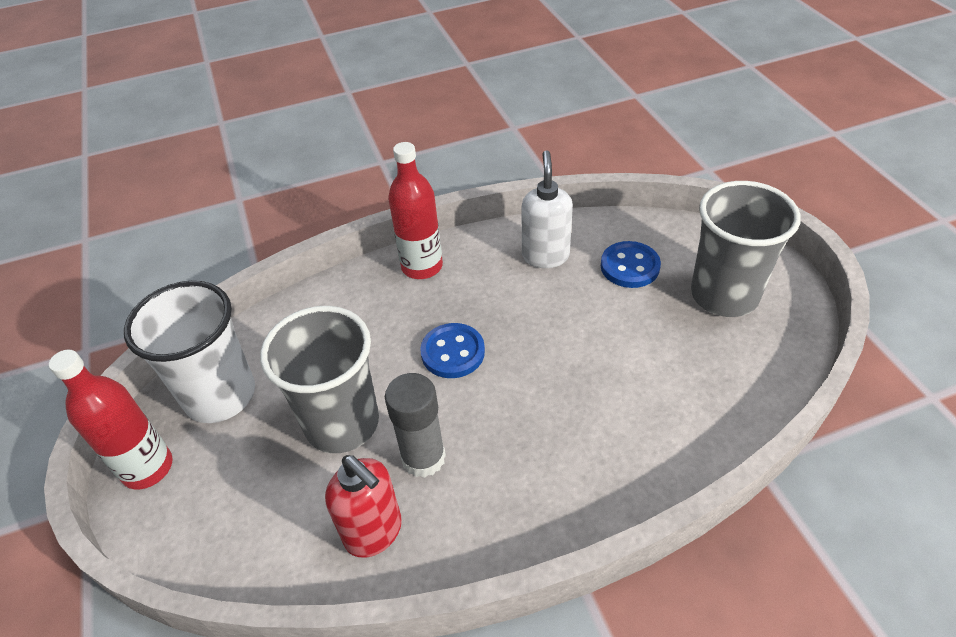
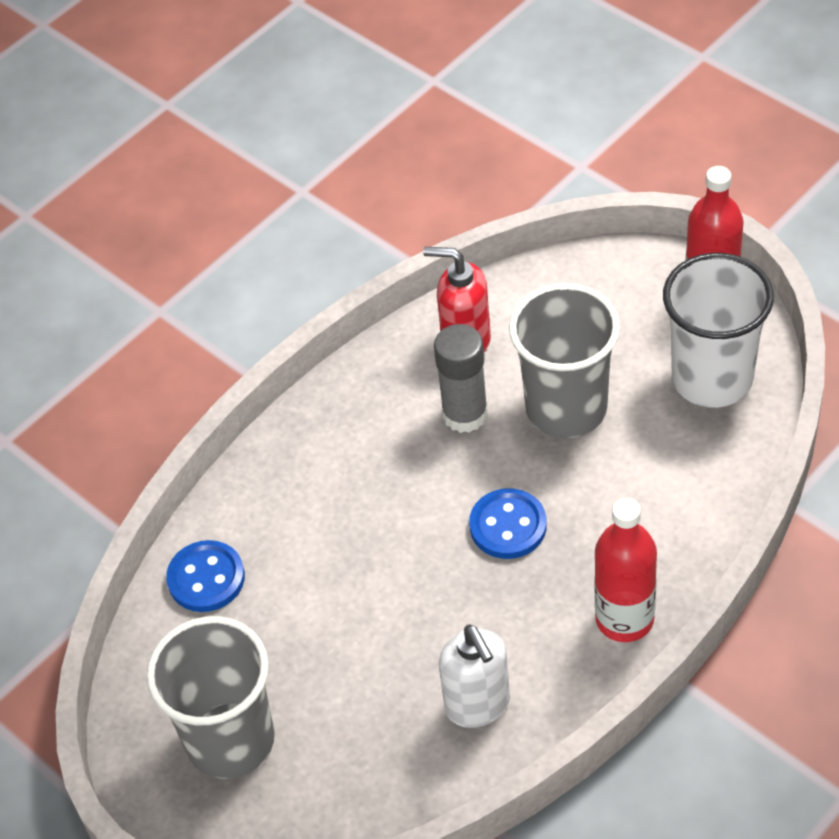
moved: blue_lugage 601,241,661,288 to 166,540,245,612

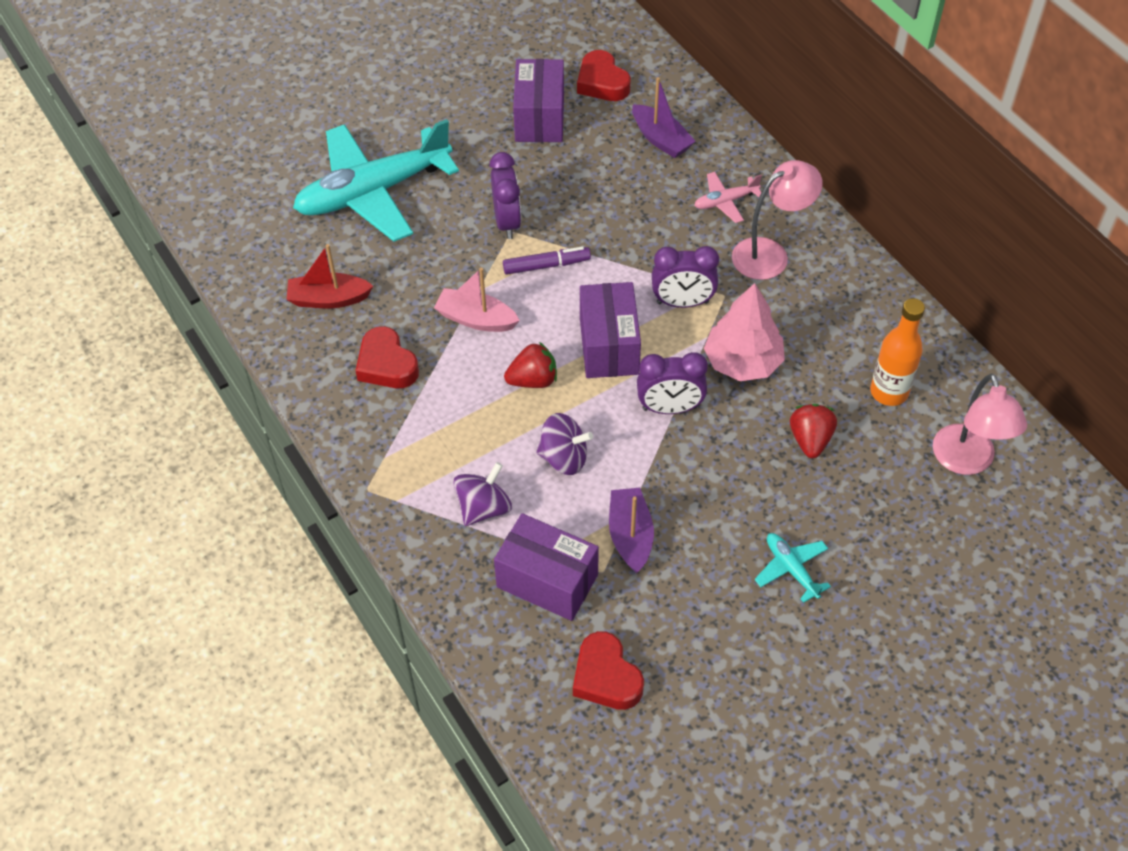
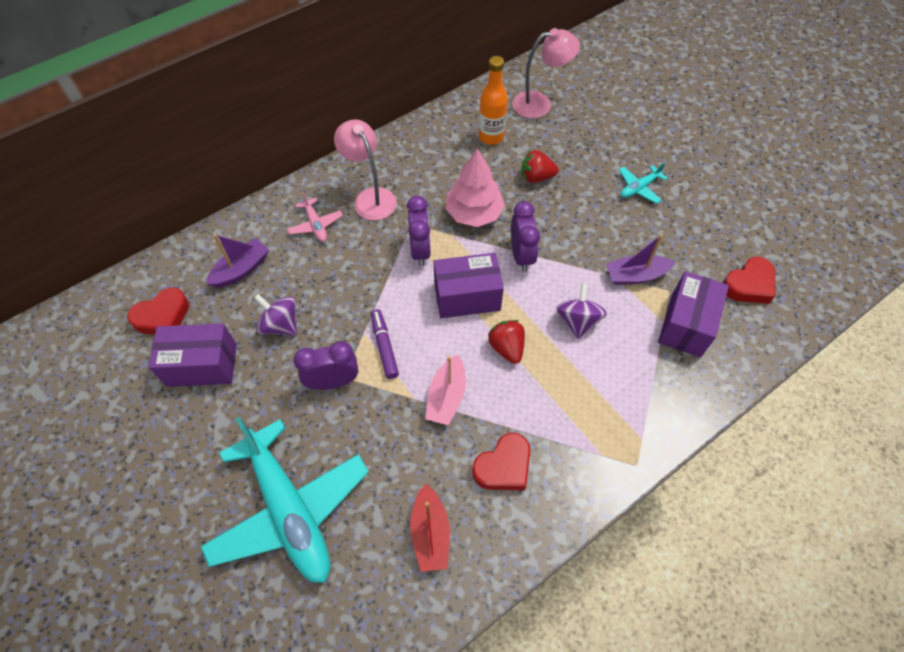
moved: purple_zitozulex 453,462,512,526 to 254,294,297,336

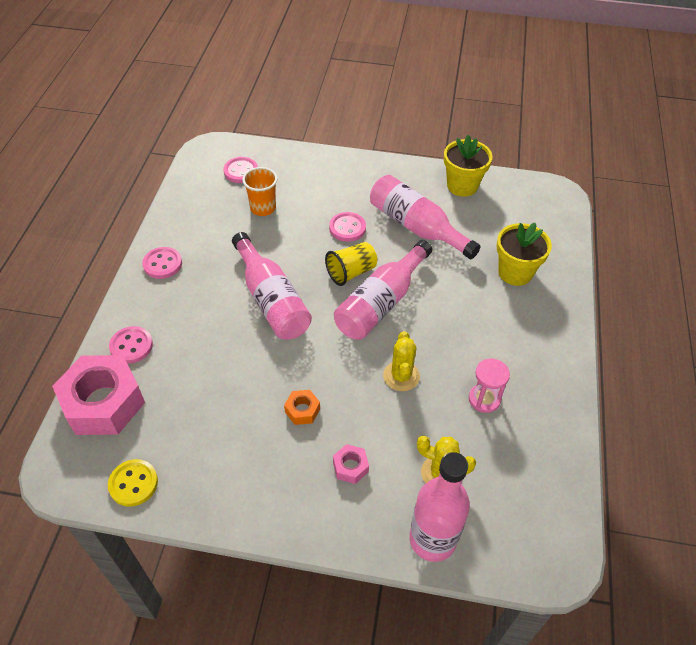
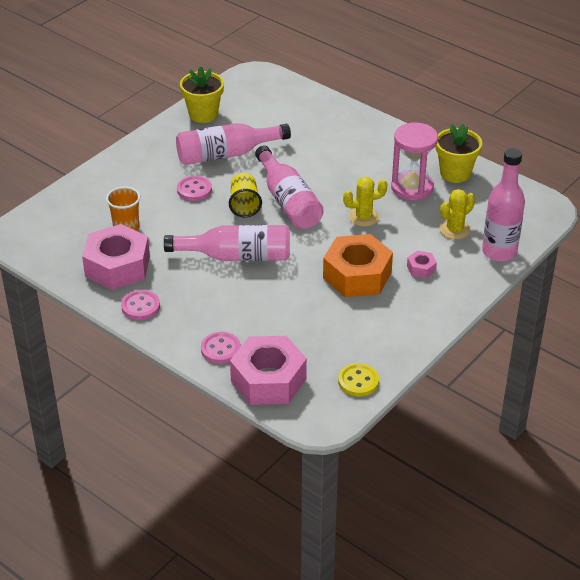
removed: pink_lugage 223,157,258,183
added: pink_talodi 82,224,150,290
moved: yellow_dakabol 497,223,552,286 to 436,123,482,183
turned: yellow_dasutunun 383,331,420,391 = 343,177,387,227 45 degrees counterclockwise
resized: orange_talodi 284,390,320,425 = 323,234,393,297 x2.33; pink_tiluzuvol 469,359,510,413 = 391,123,438,200 x1.66

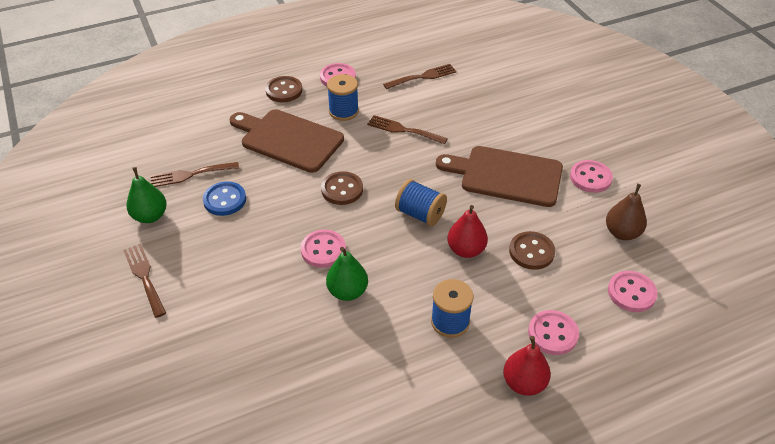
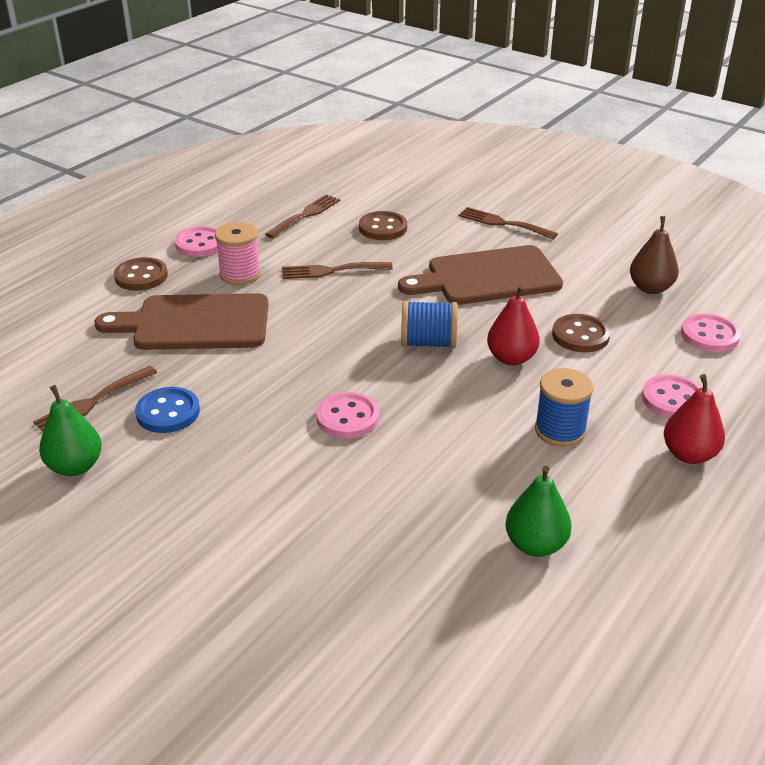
removed: pink_lugage 570,160,613,193
moved: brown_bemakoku 123,244,166,318 to 458,207,558,239; brown_lugage 321,171,363,205 to 359,211,407,240; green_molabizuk 326,247,368,301 to 505,466,572,557
recoloured: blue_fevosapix 327,74,359,121 to pink_fevosapix 215,222,261,285

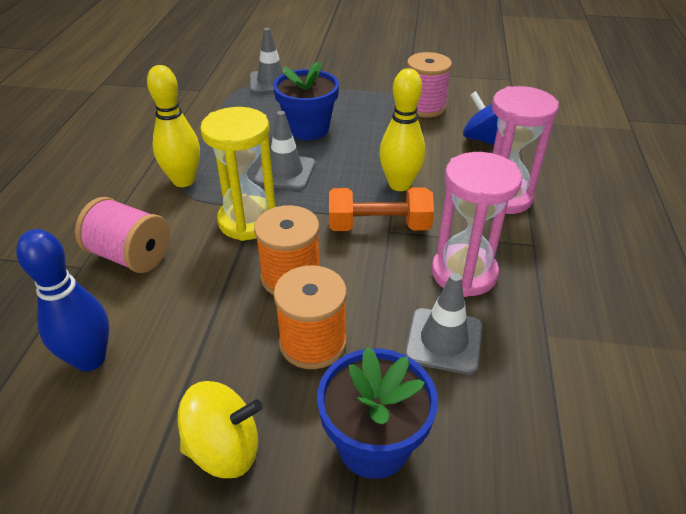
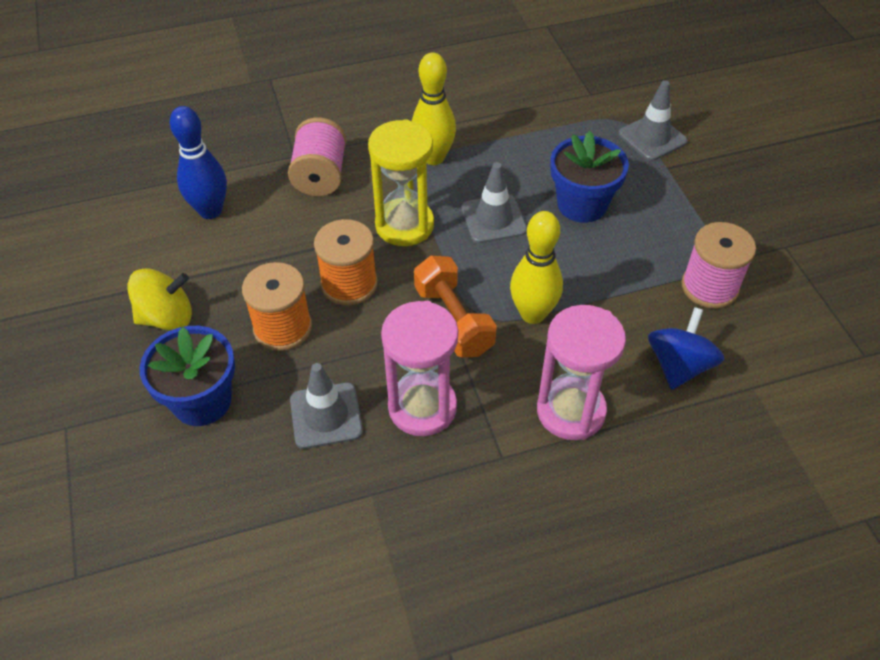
turned: yellow_zitozulex 178,381,263,478 = 127,268,192,331 75 degrees counterclockwise

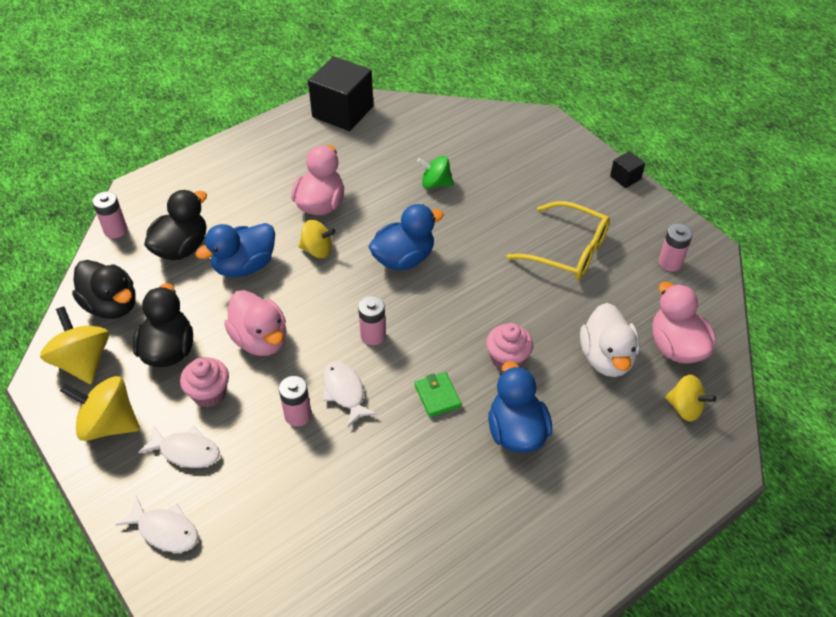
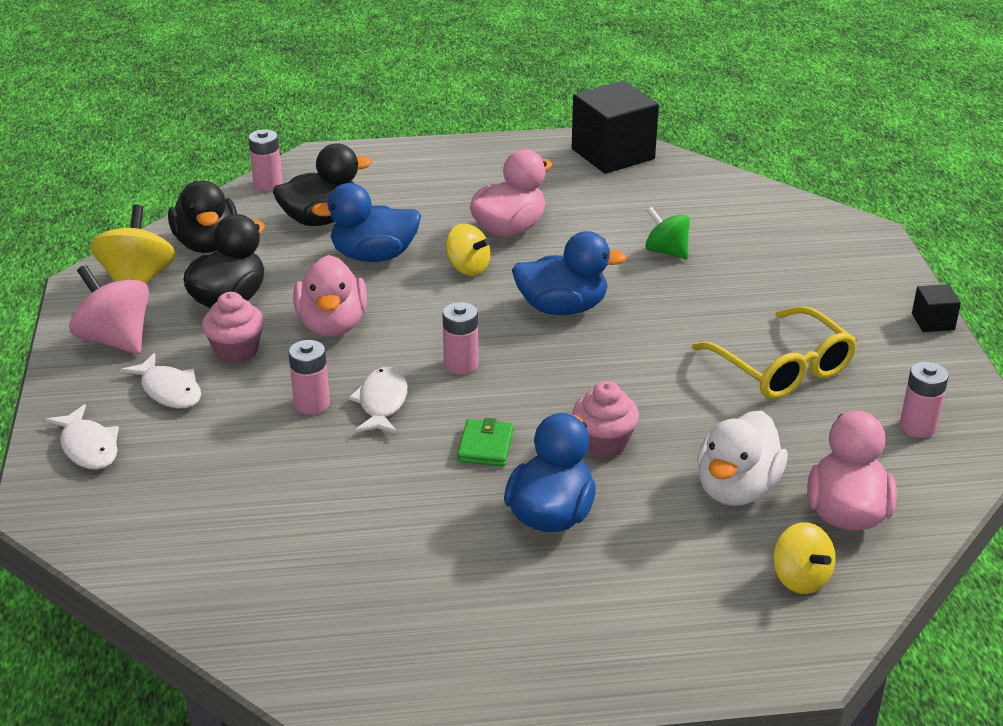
recoloured: yellow_zitozulex 60,376,140,441 to pink_zitozulex 69,265,149,354

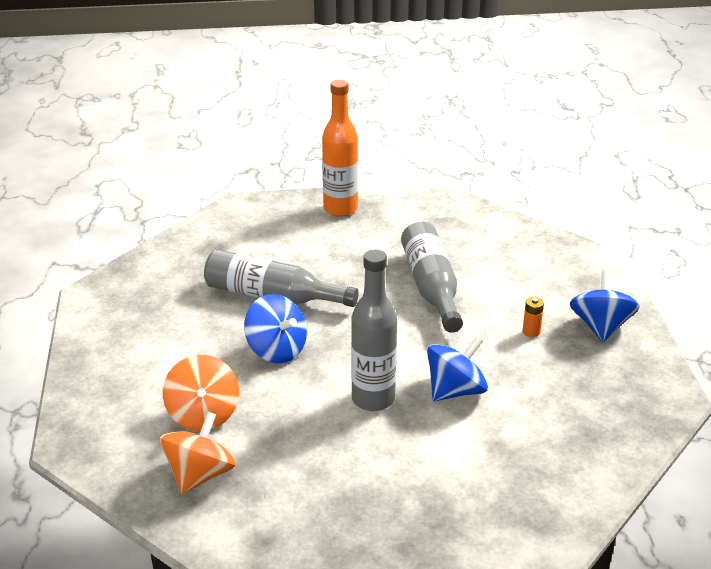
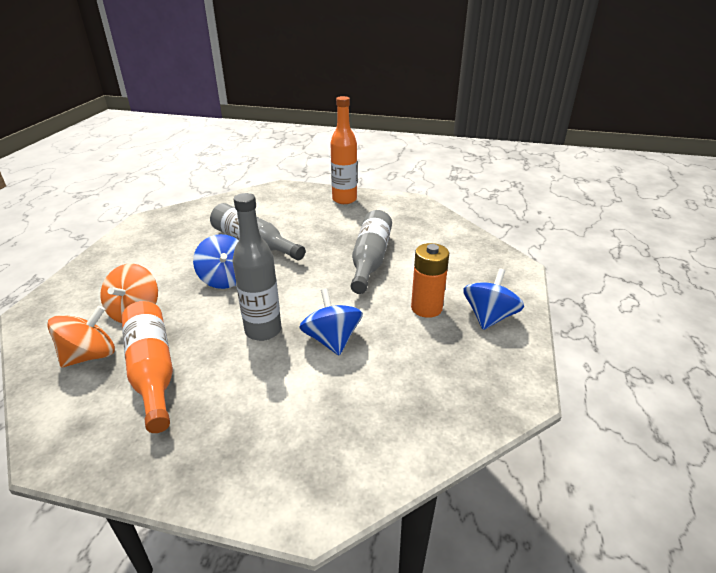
added: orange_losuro 122,301,173,433
turned: blue_zitozulex 427,336,488,401 = 300,288,363,355 90 degrees counterclockwise
resized: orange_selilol 523,297,544,337 = 411,243,449,318 x2.06

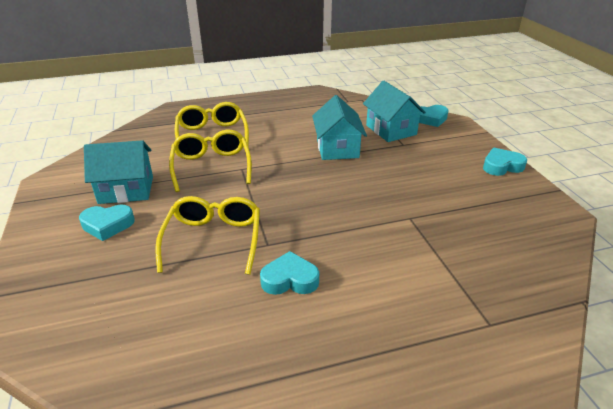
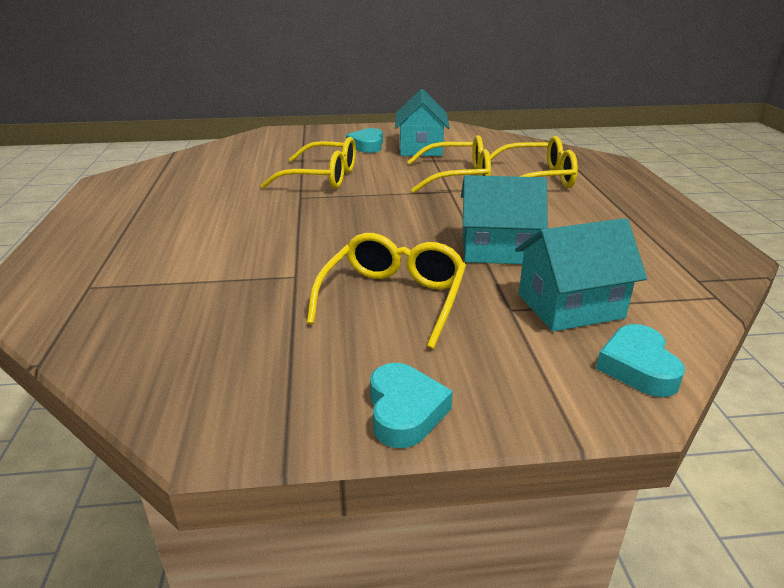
removed: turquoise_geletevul 260,251,319,295
added: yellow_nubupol 307,233,466,349

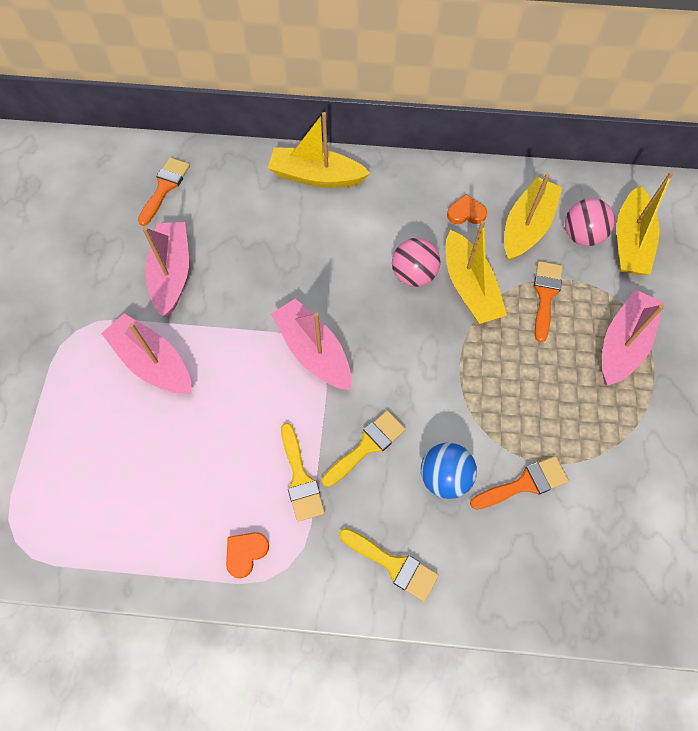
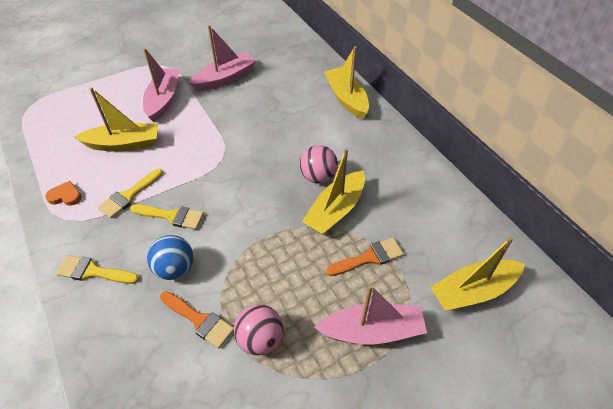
removed: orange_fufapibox 138,157,190,226; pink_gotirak 271,298,351,391; orange_geletevul 447,194,487,224
moved: yellow_gotirak 504,174,563,261 to 74,88,158,151; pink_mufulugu 565,198,615,246 to 234,304,283,355
turned: yellow_fufapibox 339,528,439,602 = 56,255,139,284 105 degrees clockwise

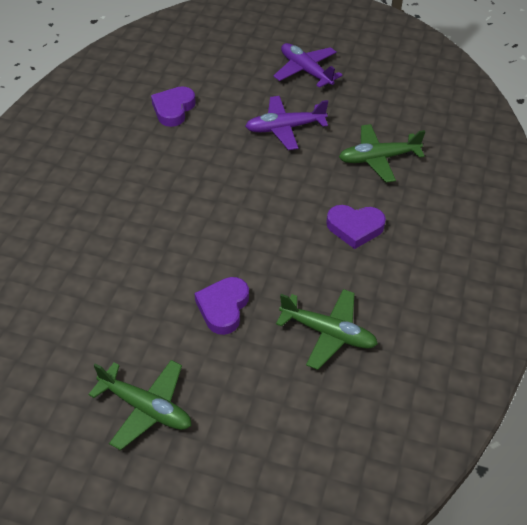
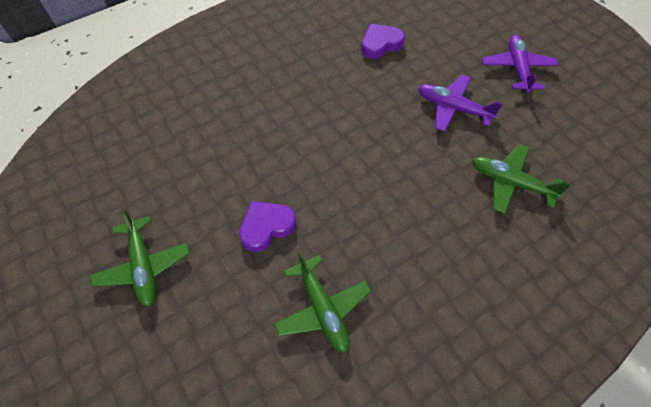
removed: purple_geletevul 326,205,386,249

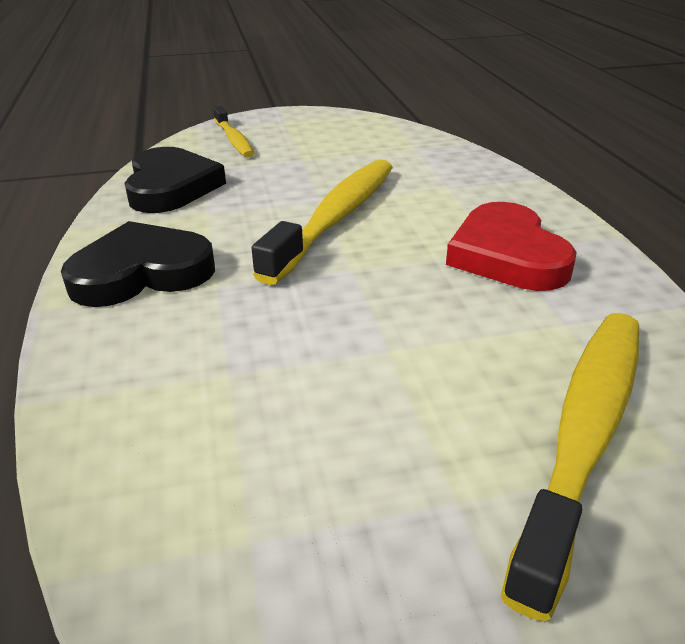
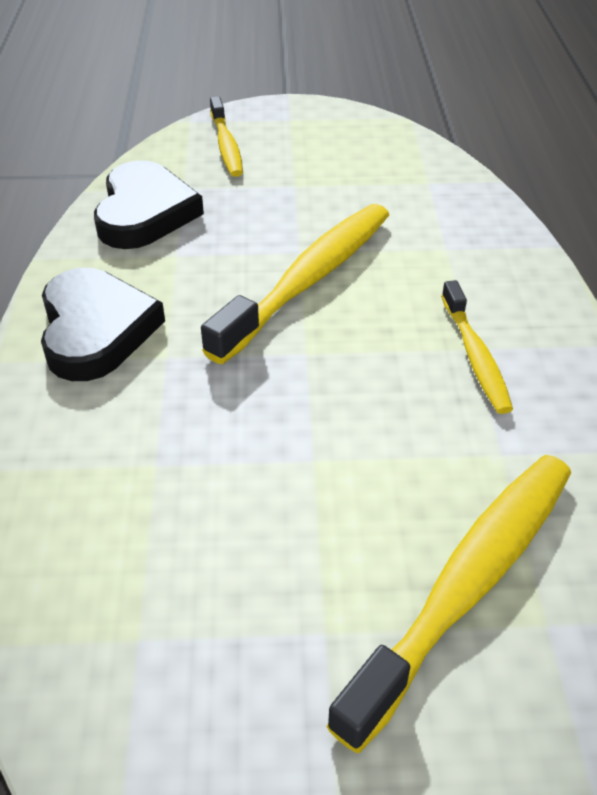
replaced: red_geletevul 446,202,577,291 to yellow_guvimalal 441,280,513,414
turned: black_geletevul 61,221,215,307 = 41,268,165,381 90 degrees clockwise

